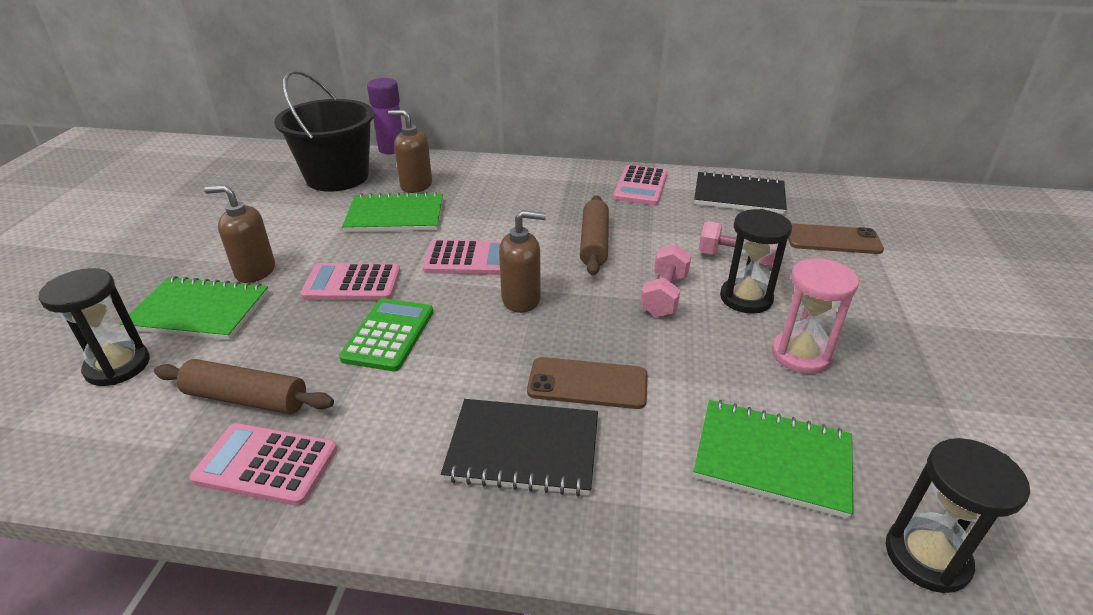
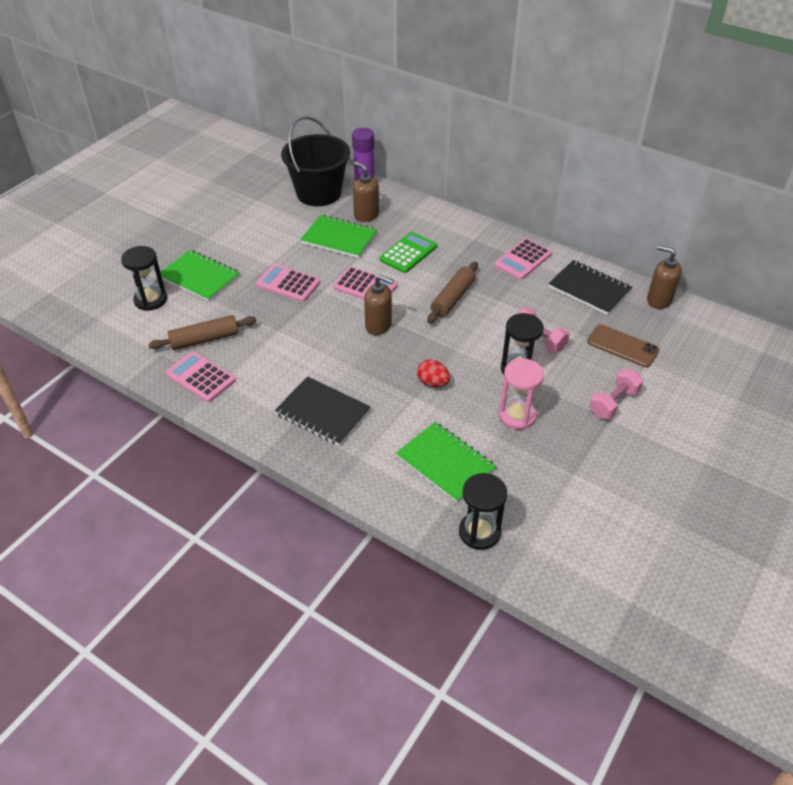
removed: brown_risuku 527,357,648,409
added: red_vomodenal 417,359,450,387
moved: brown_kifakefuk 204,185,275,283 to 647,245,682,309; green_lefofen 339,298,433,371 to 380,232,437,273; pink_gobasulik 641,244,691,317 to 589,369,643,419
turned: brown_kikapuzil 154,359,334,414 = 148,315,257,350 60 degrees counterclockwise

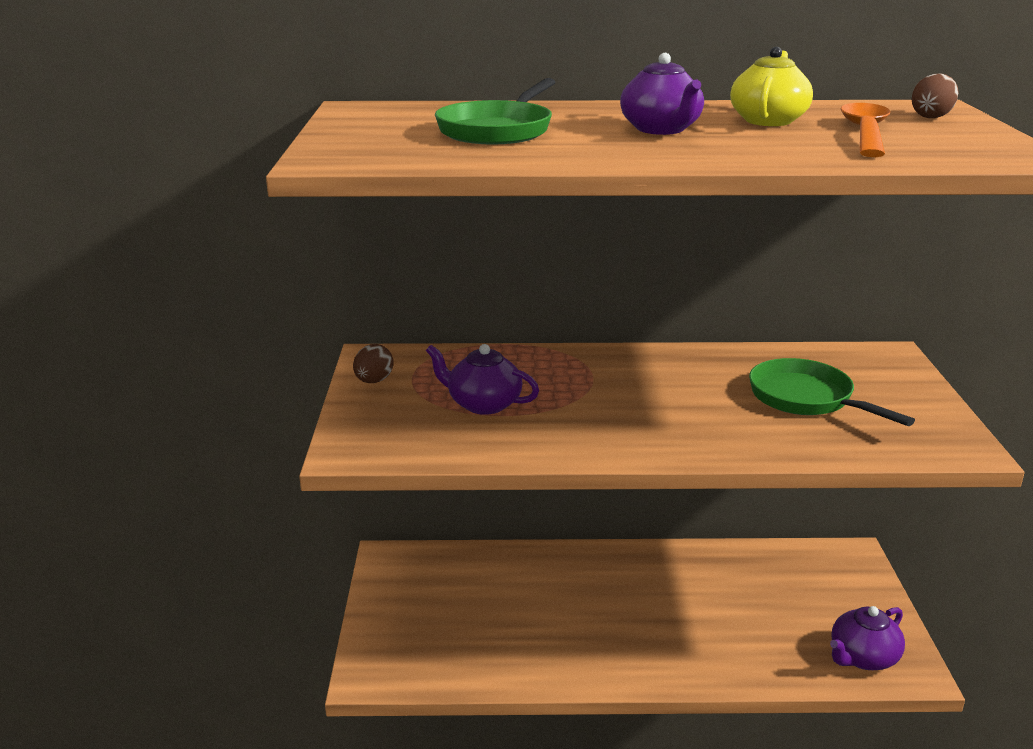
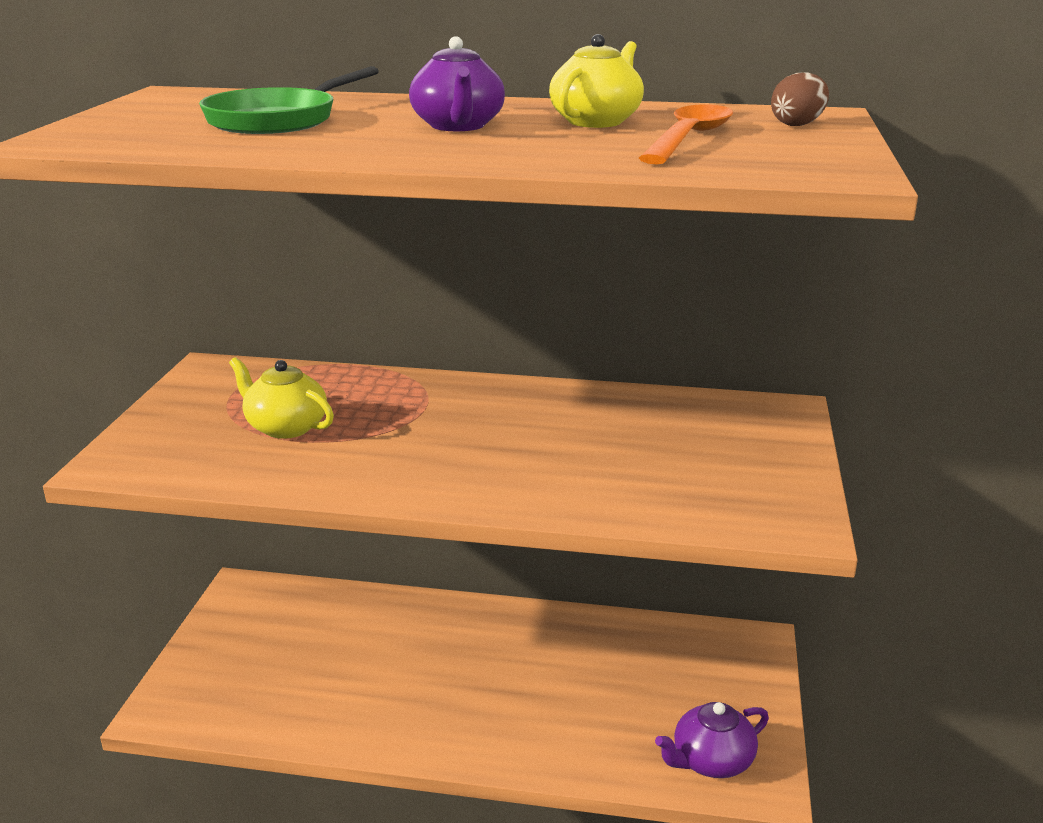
removed: brown_vomodenal 353,344,394,383; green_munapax 749,358,915,426
recoloured: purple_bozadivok 426,344,539,415 to yellow_bozadivok 229,357,334,439

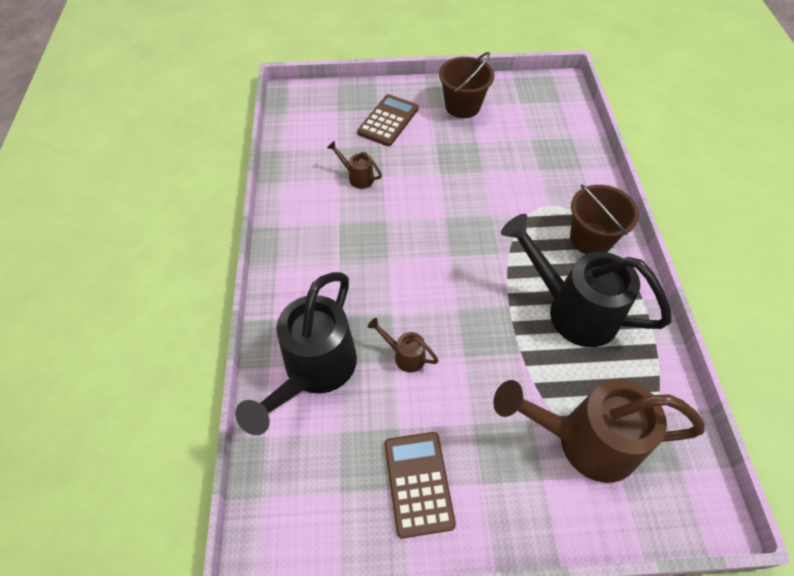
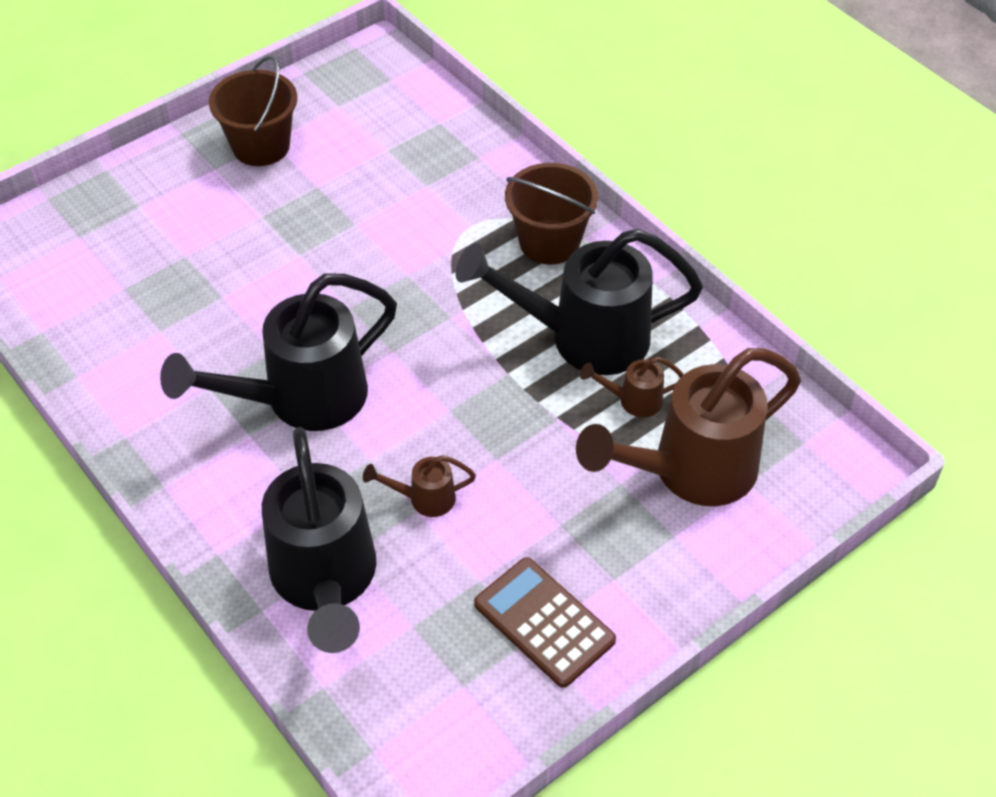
removed: brown_lefofen 357,94,419,146
added: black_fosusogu 160,273,397,431
moved: brown_fosusogu 327,141,382,189 to 580,357,684,417

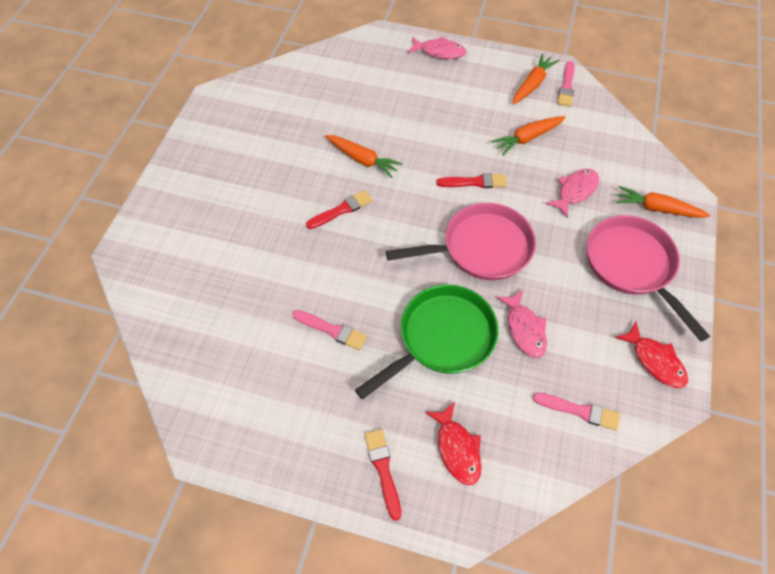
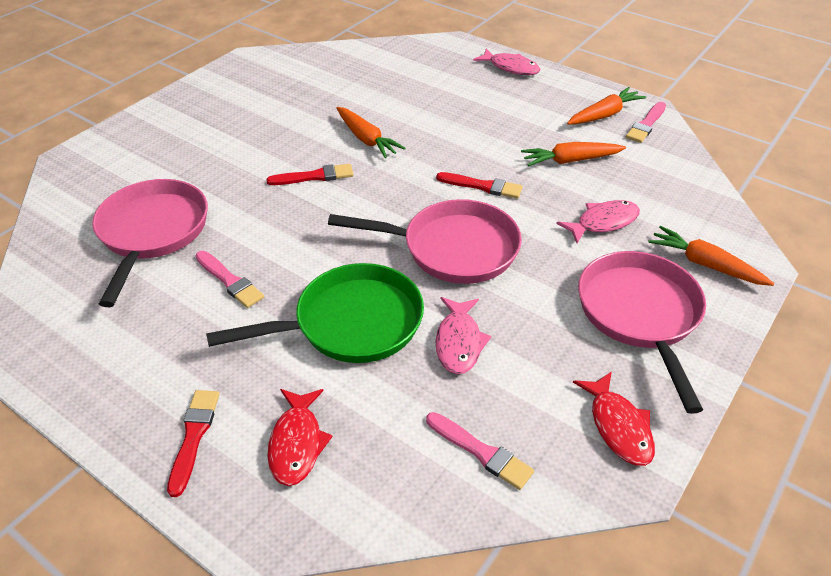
added: pink_munapax 92,179,208,307

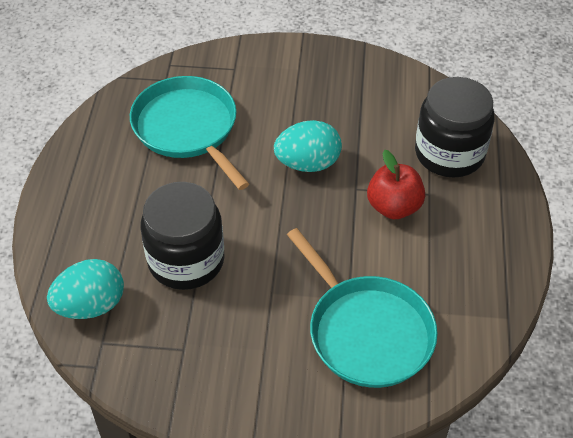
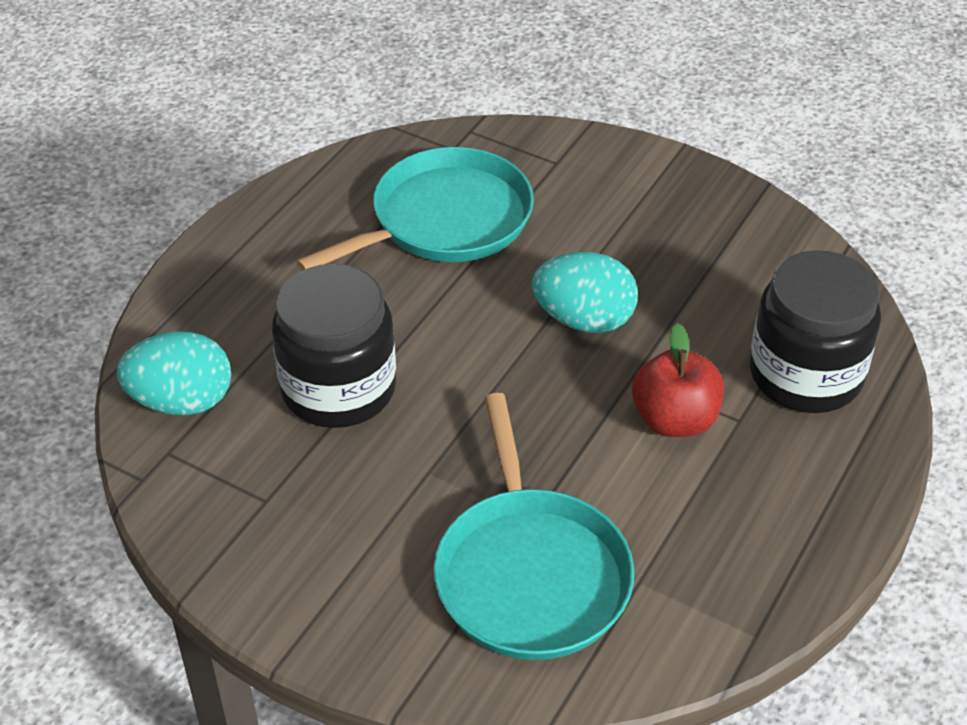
turned: turquoise_munapax 130,76,249,190 = 296,147,534,271 60 degrees clockwise

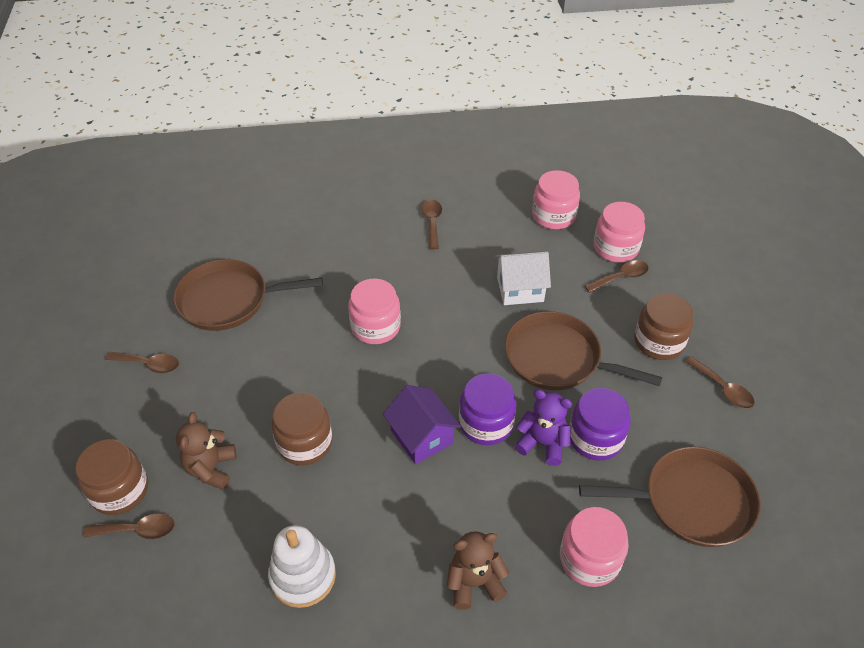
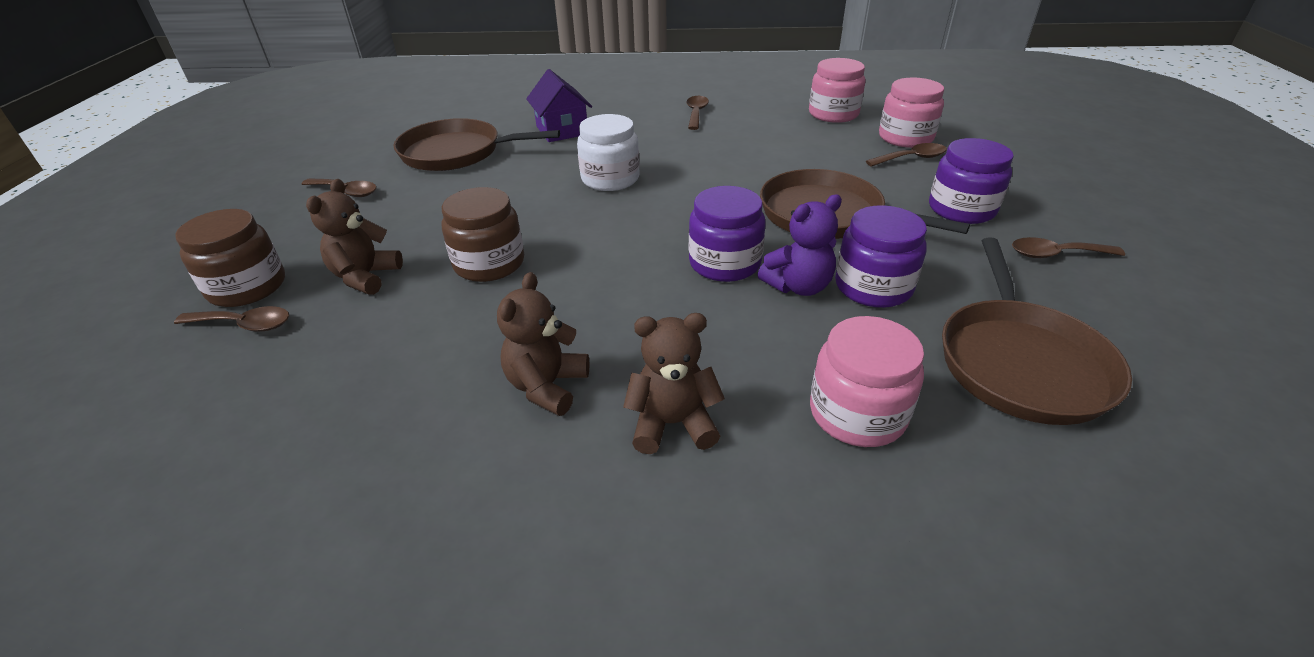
removed: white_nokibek 268,525,336,608; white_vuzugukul 495,251,551,305
added: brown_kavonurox 497,272,590,416
moved: purple_vuzugukul 383,385,461,464 to 526,69,592,142
recoloured: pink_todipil 348,279,401,344 to white_todipil 577,114,640,191; brown_todipil 634,293,693,360 to purple_todipil 929,138,1014,224
turned: purple_kavonurox 514,389,572,466 = 757,194,842,296 120 degrees clockwise; brown_munapax 579,446,761,547 = 942,237,1132,425 90 degrees clockwise; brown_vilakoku 685,356,755,409 = 1012,237,1125,258 120 degrees clockwise

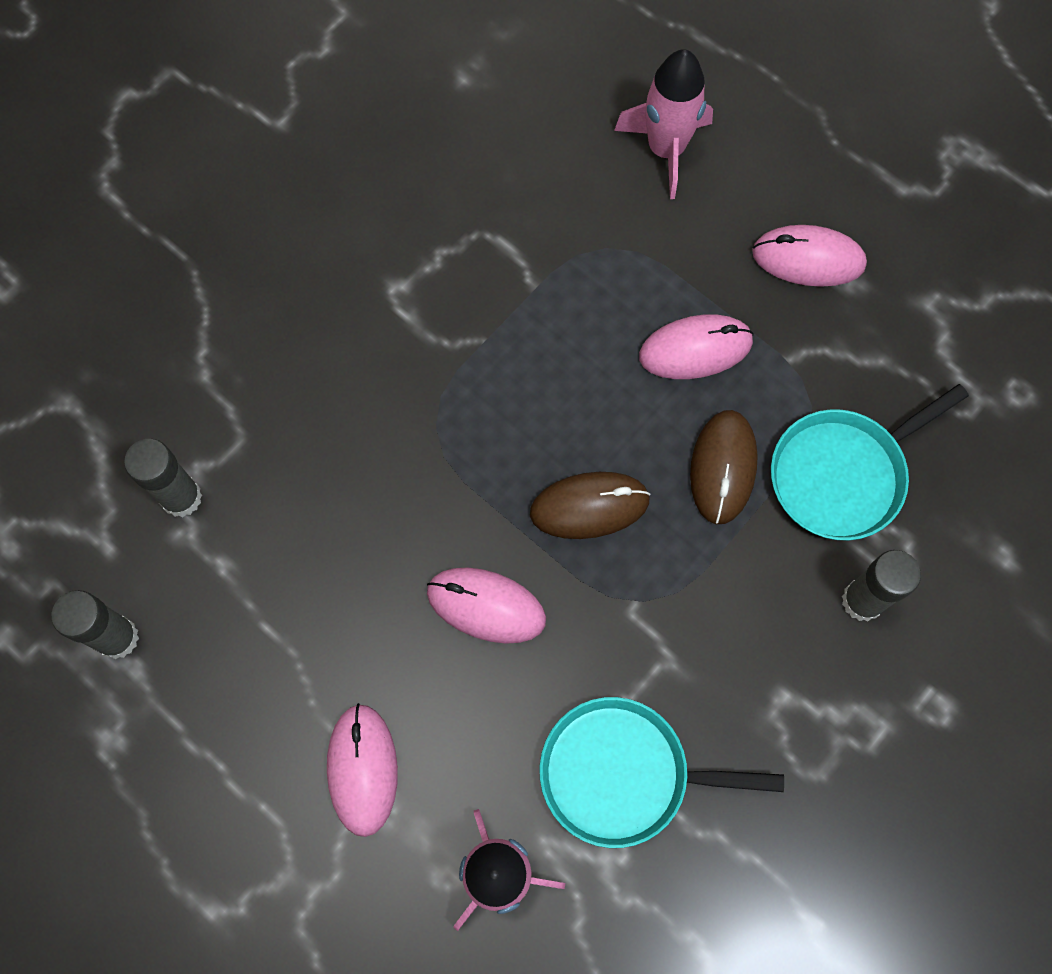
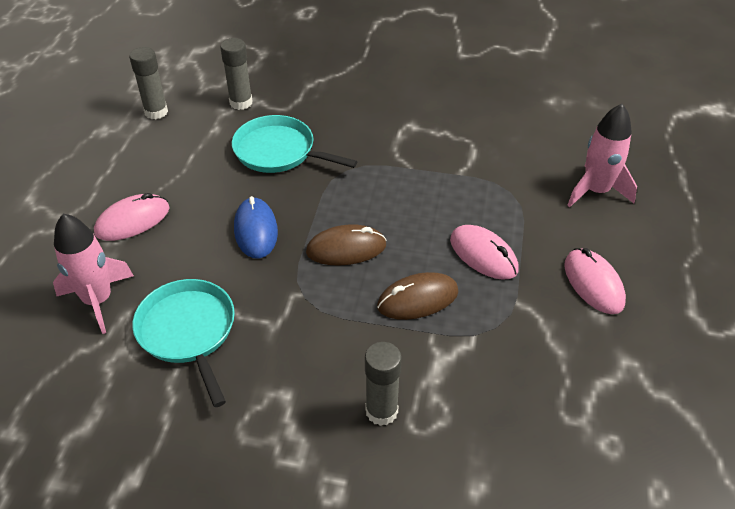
moved: turquoise_munapax 771,384,969,540 to 232,115,358,173
recoloured: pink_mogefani 427,567,546,644 to blue_mogefani 234,196,278,259
turned: brown_mogefani 530,472,651,539 = 306,224,386,266 60 degrees counterclockwise

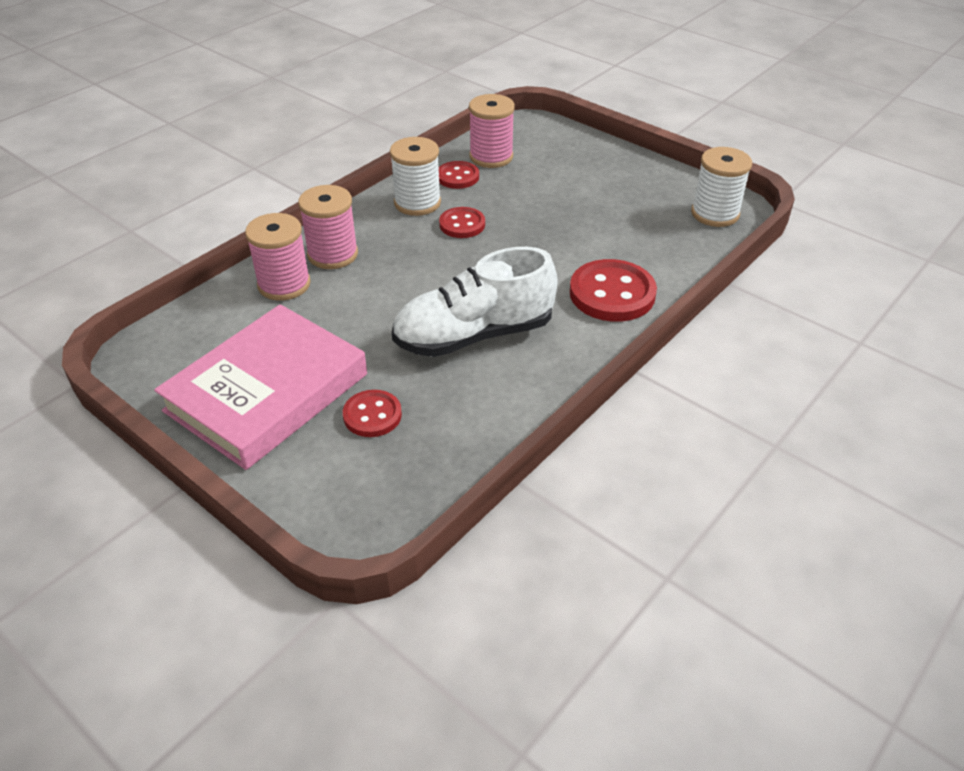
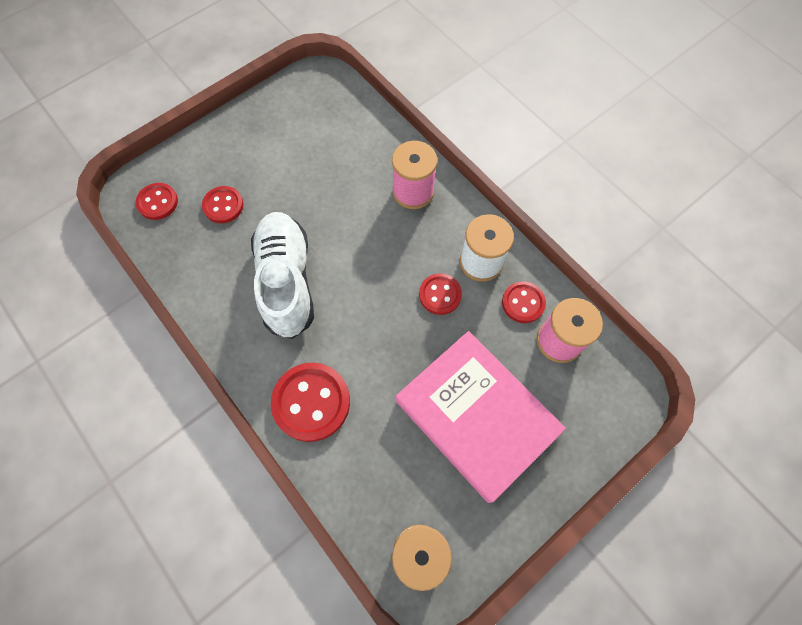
removed: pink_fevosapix 245,213,311,300
added: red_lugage 136,183,178,220
moved: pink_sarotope 154,304,367,470 to 396,331,566,503

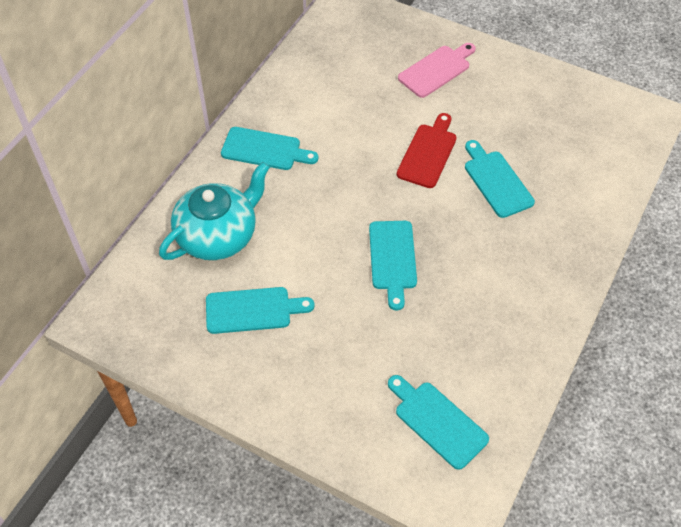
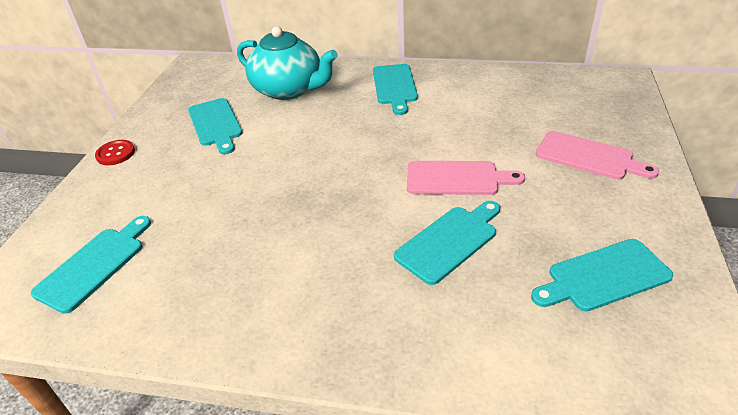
added: red_lugage 95,140,135,165
moved: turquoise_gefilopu 369,221,417,311 to 531,239,673,311
recoloured: red_gefilopu 397,113,457,188 to pink_gefilopu 407,161,525,195

